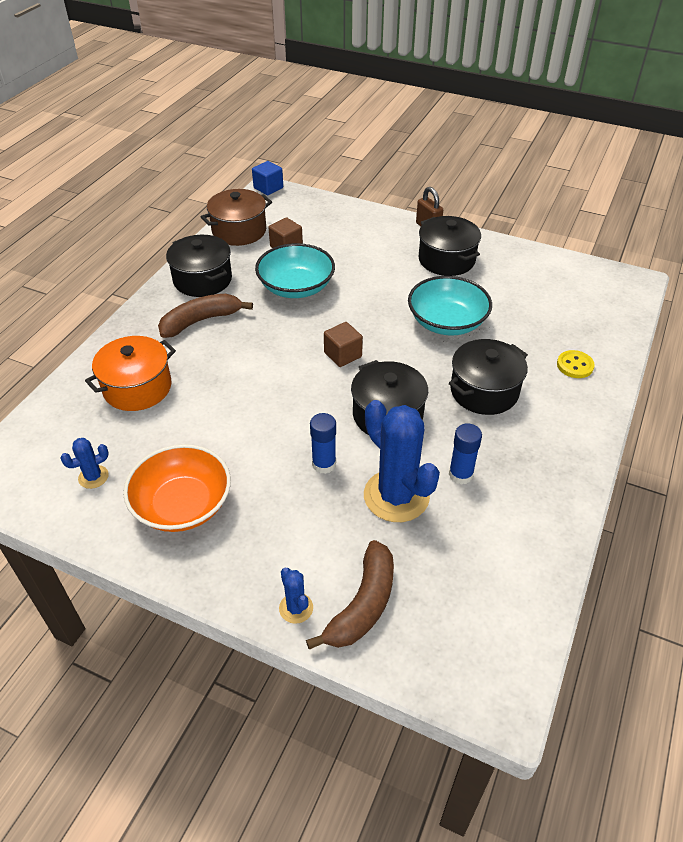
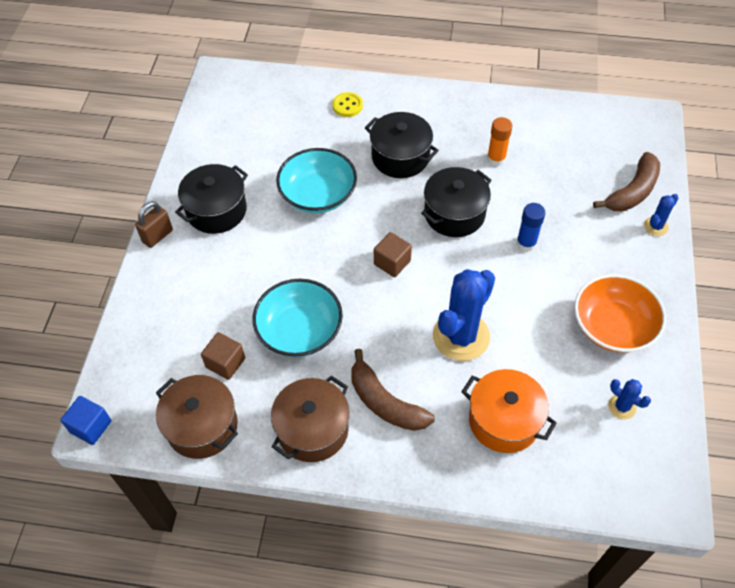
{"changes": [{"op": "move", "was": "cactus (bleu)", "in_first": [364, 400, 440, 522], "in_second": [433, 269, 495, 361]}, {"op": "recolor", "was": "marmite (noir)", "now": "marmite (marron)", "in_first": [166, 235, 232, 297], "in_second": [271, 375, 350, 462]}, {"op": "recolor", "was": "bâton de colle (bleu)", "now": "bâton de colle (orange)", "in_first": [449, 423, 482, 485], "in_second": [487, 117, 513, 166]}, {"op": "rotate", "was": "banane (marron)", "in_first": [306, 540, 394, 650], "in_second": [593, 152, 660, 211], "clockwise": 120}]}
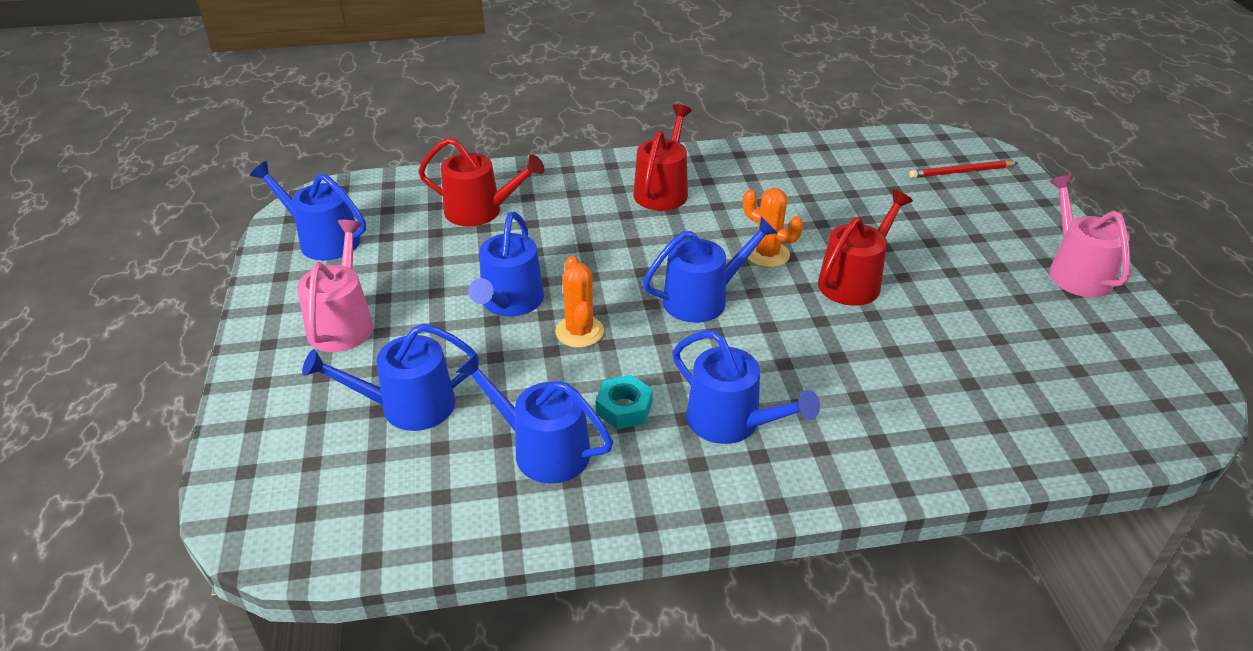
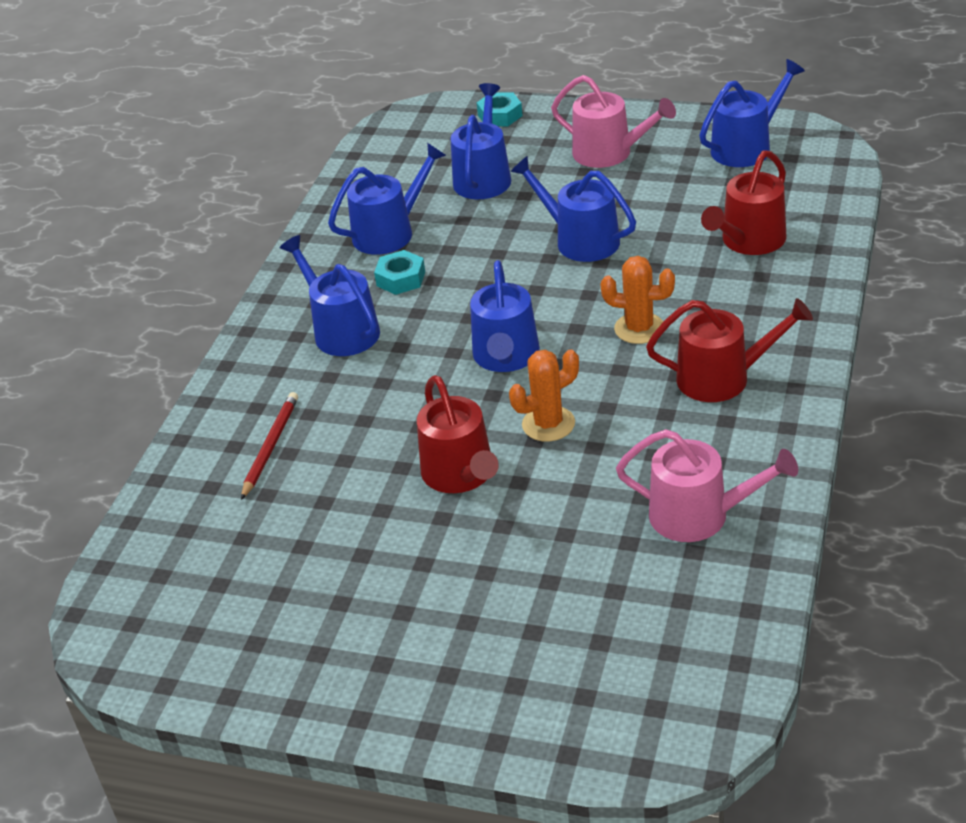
{"changes": [{"op": "insert", "now": "écrou (turquoise)", "in_second": [477, 92, 523, 126]}, {"op": "move", "was": "cactus (orange)", "in_first": [555, 256, 604, 348], "in_second": [600, 256, 675, 344]}, {"op": "move", "was": "crayon (rouge)", "in_first": [909, 160, 1018, 178], "in_second": [241, 392, 298, 500]}, {"op": "move", "was": "arrosoir (rose)", "in_first": [1049, 175, 1131, 297], "in_second": [616, 429, 798, 542]}, {"op": "rotate", "was": "arrosoir (rouge)", "in_first": [633, 104, 692, 211], "in_second": [646, 298, 813, 402], "clockwise": -45}, {"op": "rotate", "was": "arrosoir (bleu)", "in_first": [672, 330, 820, 444], "in_second": [280, 235, 380, 356], "clockwise": 75}]}
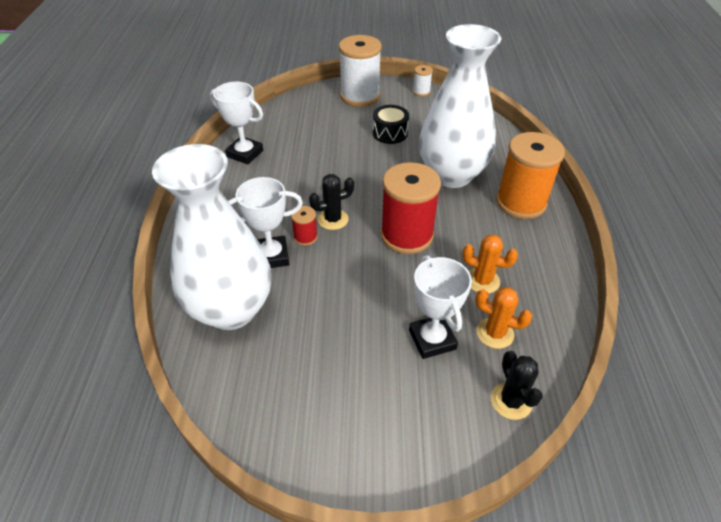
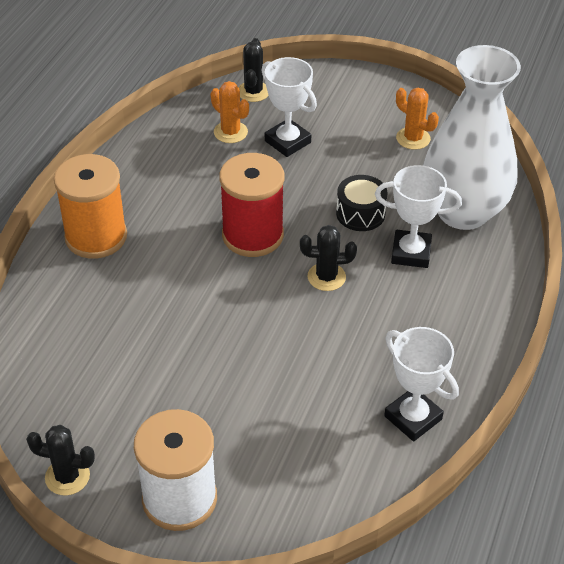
{"changes": [{"op": "delete", "was": "bobine (rouge)", "in_first": [291, 206, 318, 246]}, {"op": "delete", "was": "vase (blanc)", "in_first": [419, 24, 501, 188]}, {"op": "move", "was": "tambour (noir)", "in_first": [373, 105, 409, 144], "in_second": [336, 175, 388, 231]}, {"op": "move", "was": "cactus (orange)", "in_first": [462, 235, 518, 294], "in_second": [396, 88, 439, 150]}, {"op": "replace", "was": "bobine (blanc)", "now": "cactus (noir)", "in_first": [413, 65, 433, 96], "in_second": [26, 425, 95, 495]}, {"op": "rotate", "was": "trophée (blanc)", "in_first": [409, 255, 472, 359], "in_second": [261, 57, 317, 157], "clockwise": -45}]}
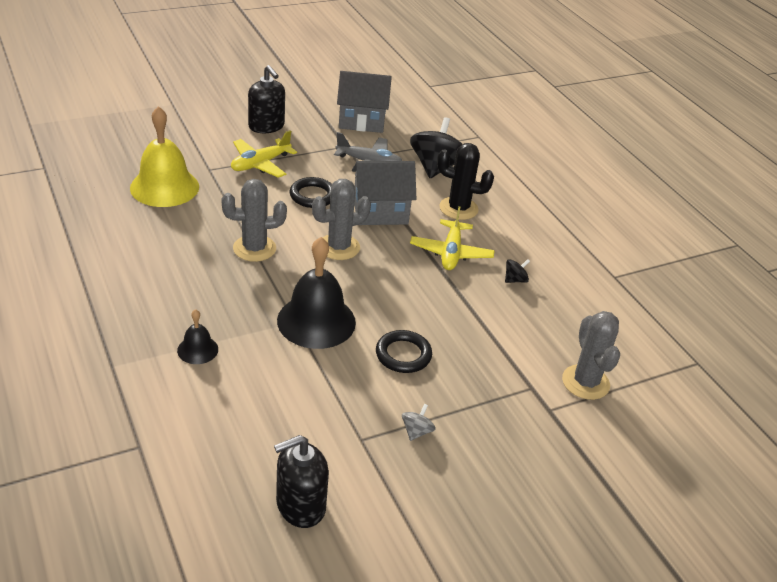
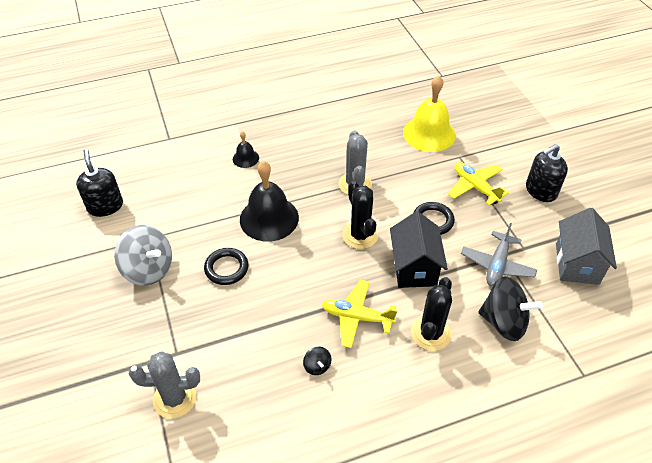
{"changes": [{"op": "recolor", "was": "cactus (gris)", "now": "cactus (noir)", "in_first": [312, 179, 371, 260], "in_second": [342, 181, 378, 249]}, {"op": "recolor", "was": "maison (gris)", "now": "maison (noir)", "in_first": [352, 161, 416, 225], "in_second": [390, 211, 448, 288]}, {"op": "resize", "was": "toupie (gris)", "in_first": [402, 404, 436, 441], "in_second": [114, 225, 172, 286], "ratio": 2.26}]}
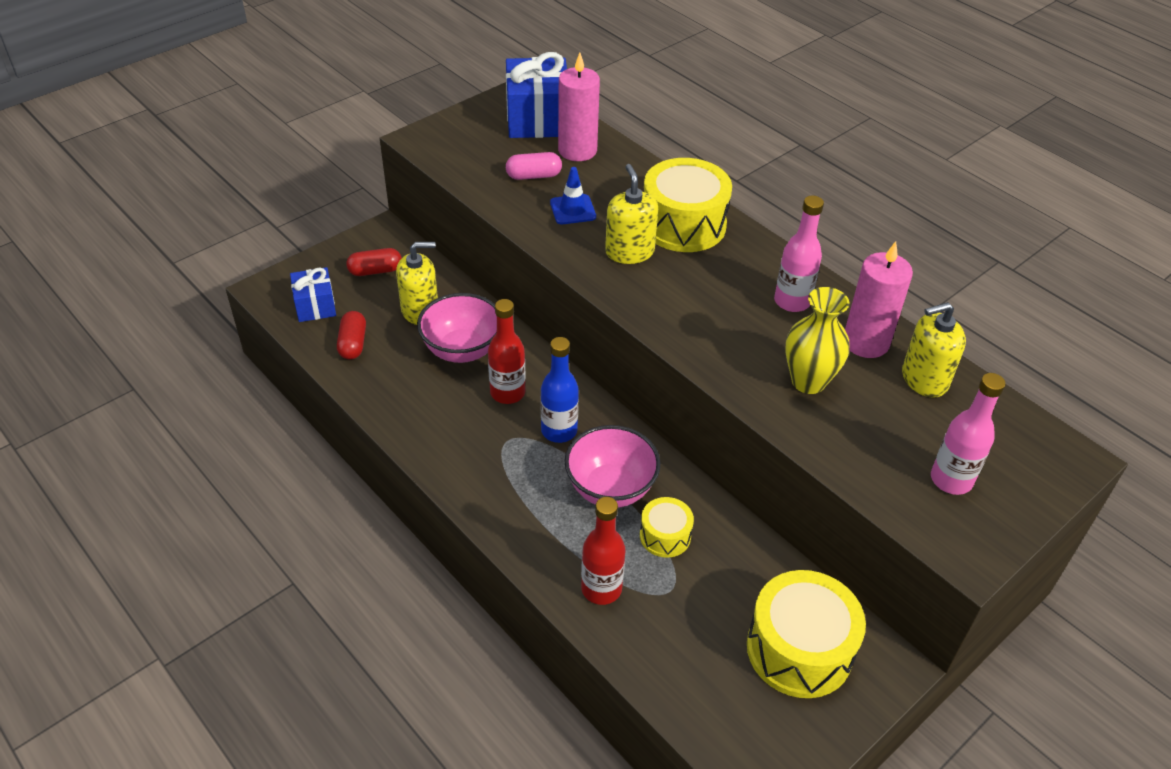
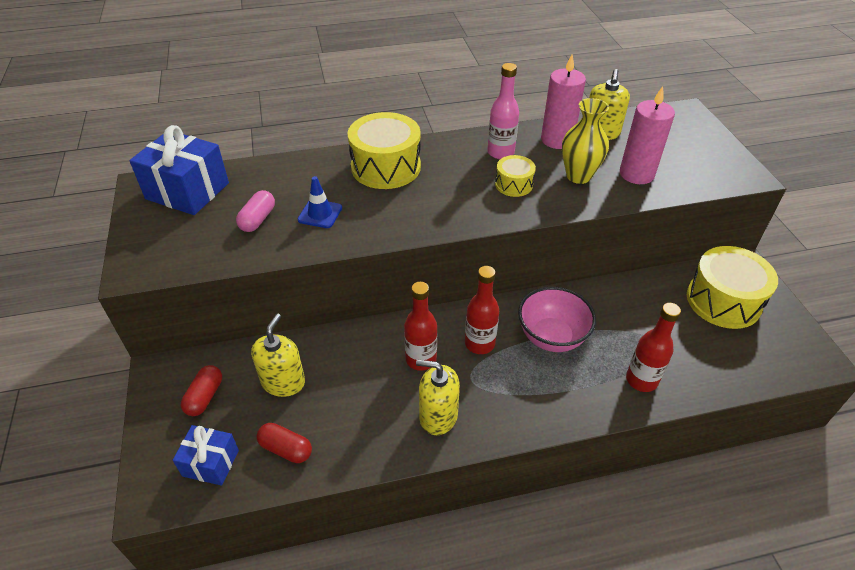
{"changes": [{"op": "delete", "was": "bol (rose)", "in_first": [417, 293, 497, 363]}, {"op": "delete", "was": "bouteille (rose)", "in_first": [931, 373, 1006, 495]}, {"op": "move", "was": "bougie (rose)", "in_first": [558, 53, 600, 161], "in_second": [620, 86, 675, 184]}, {"op": "move", "was": "distributeur de savon (jaune)", "in_first": [605, 164, 658, 264], "in_second": [416, 359, 460, 435]}, {"op": "move", "was": "tambour (jaune)", "in_first": [640, 497, 694, 558], "in_second": [495, 155, 536, 197]}, {"op": "recolor", "was": "bouteille (bleu)", "now": "bouteille (rouge)", "in_first": [541, 337, 579, 443], "in_second": [465, 266, 499, 354]}]}
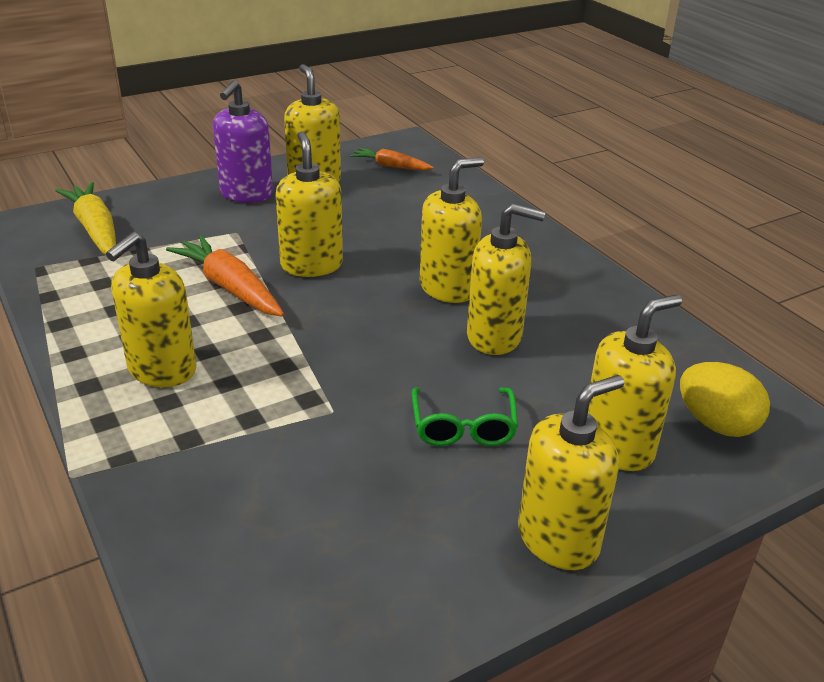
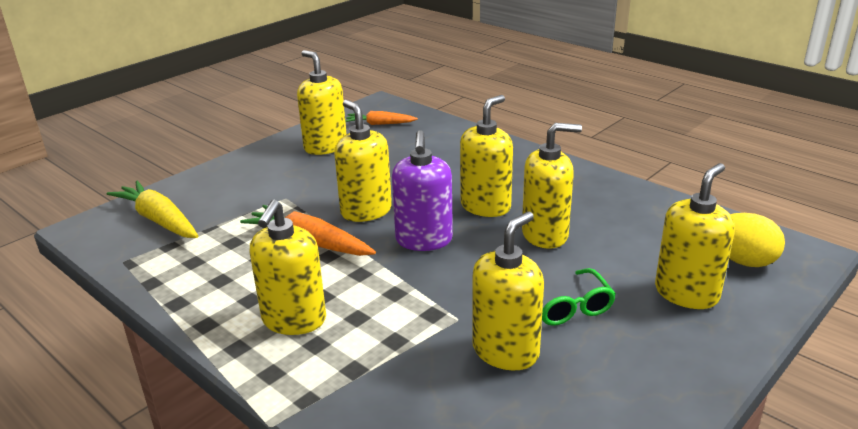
{"changes": [{"op": "move", "was": "distributeur de savon (violet)", "in_first": [213, 80, 273, 203], "in_second": [392, 130, 453, 251]}, {"op": "move", "was": "distributeur de savon (jaune)", "in_first": [518, 375, 624, 570], "in_second": [472, 211, 544, 370]}]}
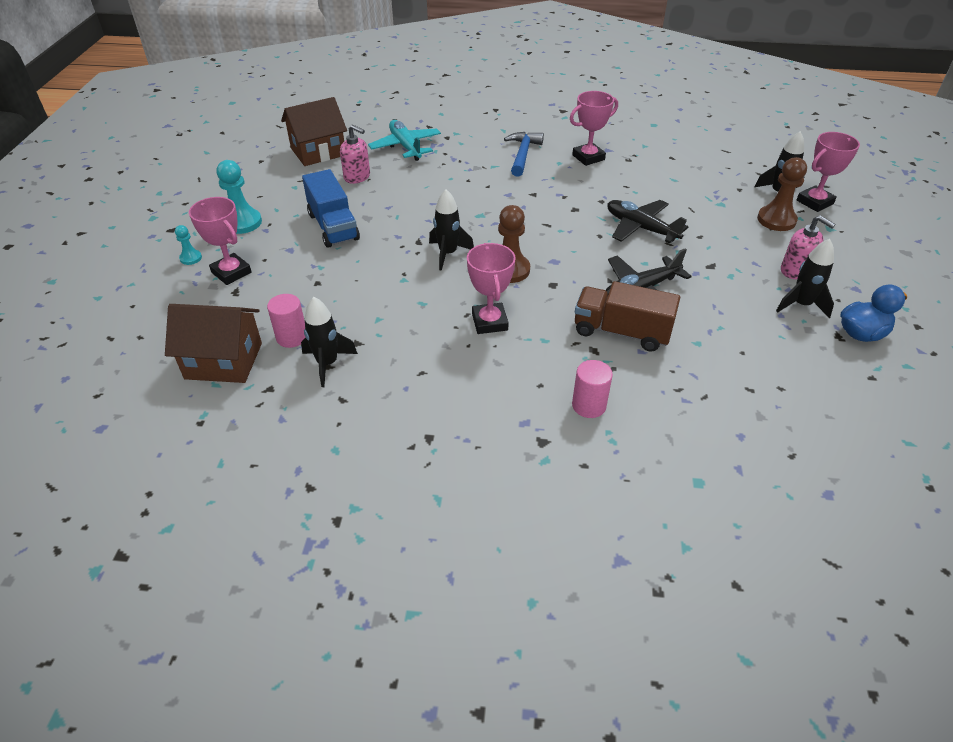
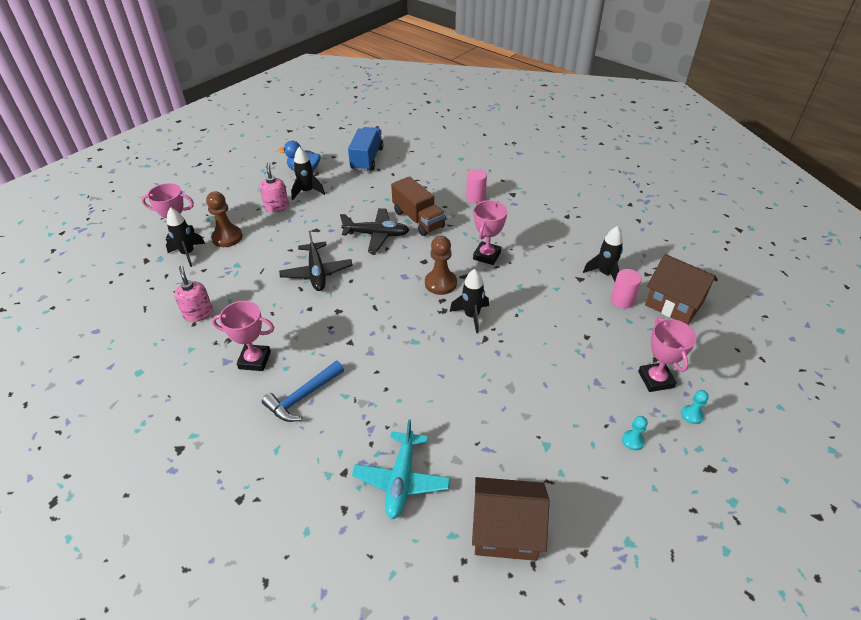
{"changes": [{"op": "move", "was": "camion (bleu)", "in_first": [302, 169, 360, 248], "in_second": [348, 127, 384, 171]}, {"op": "move", "was": "distributeur de savon (rose)", "in_first": [340, 124, 370, 184], "in_second": [174, 266, 213, 322]}, {"op": "resize", "was": "pion (turquoise)", "in_first": [217, 160, 262, 234], "in_second": [622, 416, 648, 450], "ratio": 0.53}]}
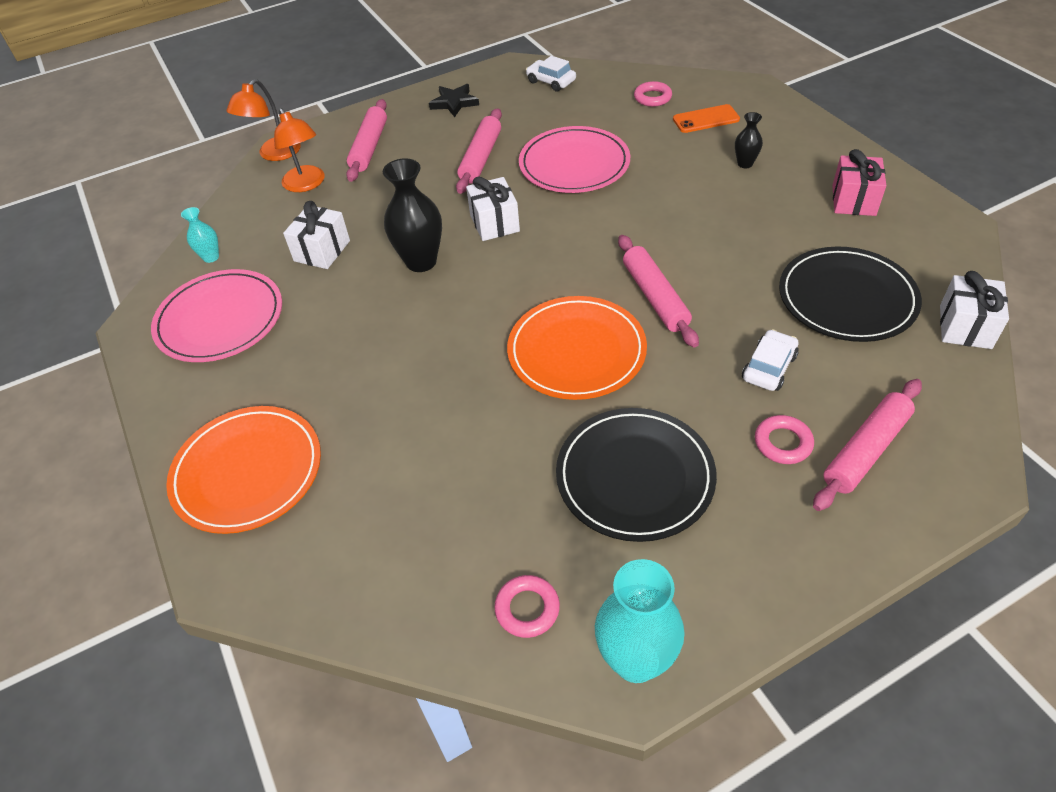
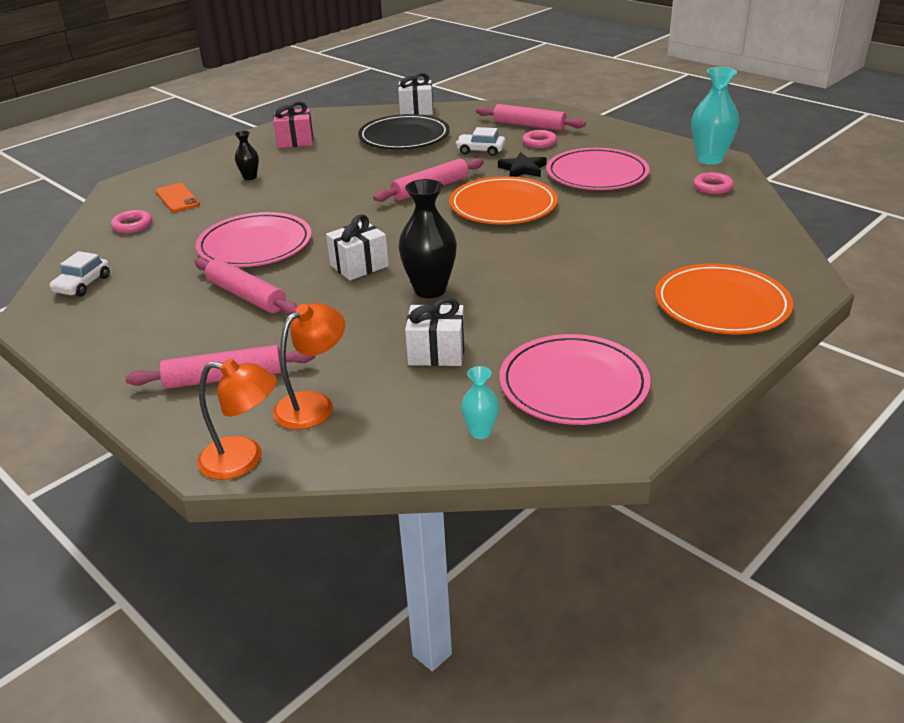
{"changes": [{"op": "move", "was": "étoile (noir)", "in_first": [429, 84, 479, 117], "in_second": [498, 152, 547, 177]}, {"op": "recolor", "was": "assiette (noir)", "now": "assiette (rose)", "in_first": [556, 408, 717, 542], "in_second": [546, 148, 650, 190]}, {"op": "rotate", "was": "rouleau à pâtisserie (rose)", "in_first": [456, 108, 502, 194], "in_second": [195, 257, 298, 315], "clockwise": 45}]}
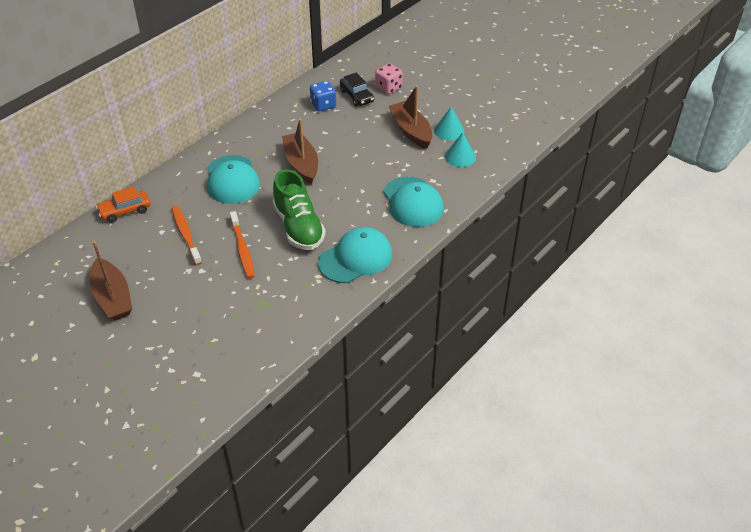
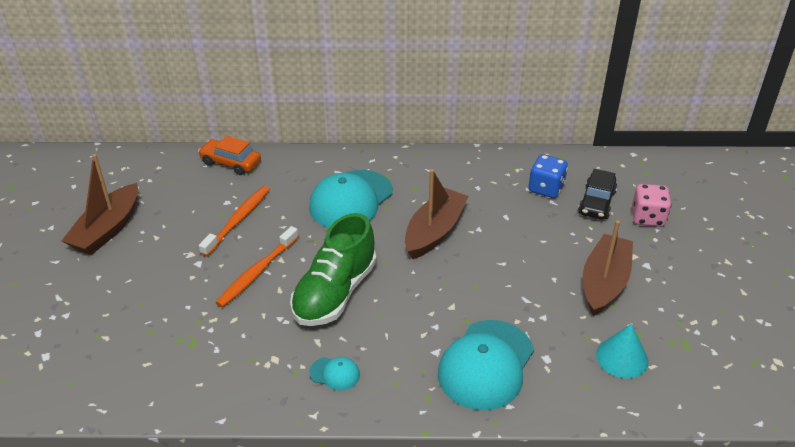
{"changes": [{"op": "delete", "was": "cône (turquoise)", "in_first": [434, 107, 464, 141]}, {"op": "resize", "was": "casquette (turquoise)", "in_first": [318, 227, 392, 283], "in_second": [309, 357, 360, 391], "ratio": 0.44}]}
